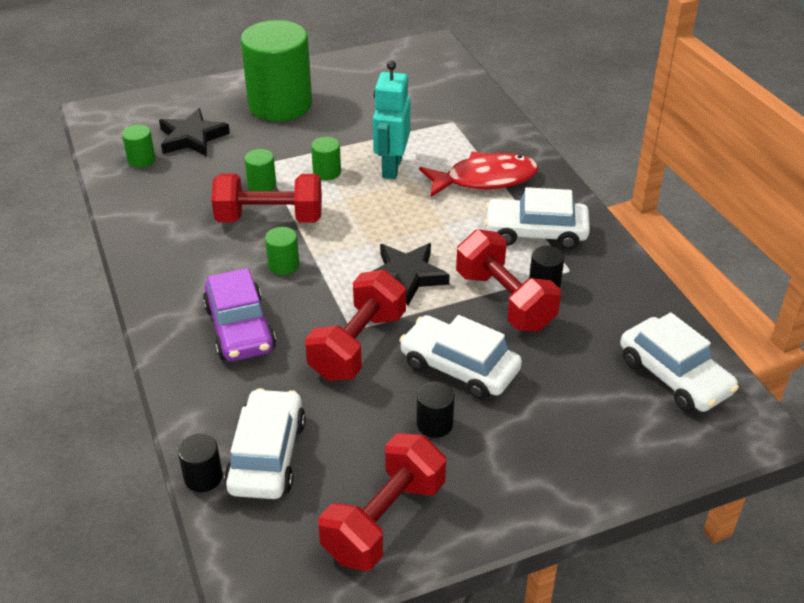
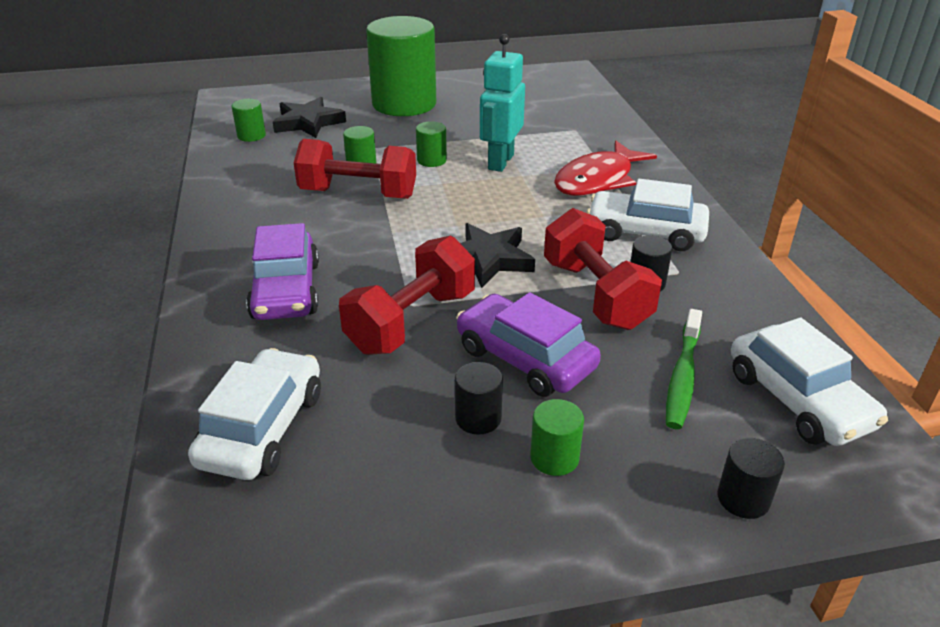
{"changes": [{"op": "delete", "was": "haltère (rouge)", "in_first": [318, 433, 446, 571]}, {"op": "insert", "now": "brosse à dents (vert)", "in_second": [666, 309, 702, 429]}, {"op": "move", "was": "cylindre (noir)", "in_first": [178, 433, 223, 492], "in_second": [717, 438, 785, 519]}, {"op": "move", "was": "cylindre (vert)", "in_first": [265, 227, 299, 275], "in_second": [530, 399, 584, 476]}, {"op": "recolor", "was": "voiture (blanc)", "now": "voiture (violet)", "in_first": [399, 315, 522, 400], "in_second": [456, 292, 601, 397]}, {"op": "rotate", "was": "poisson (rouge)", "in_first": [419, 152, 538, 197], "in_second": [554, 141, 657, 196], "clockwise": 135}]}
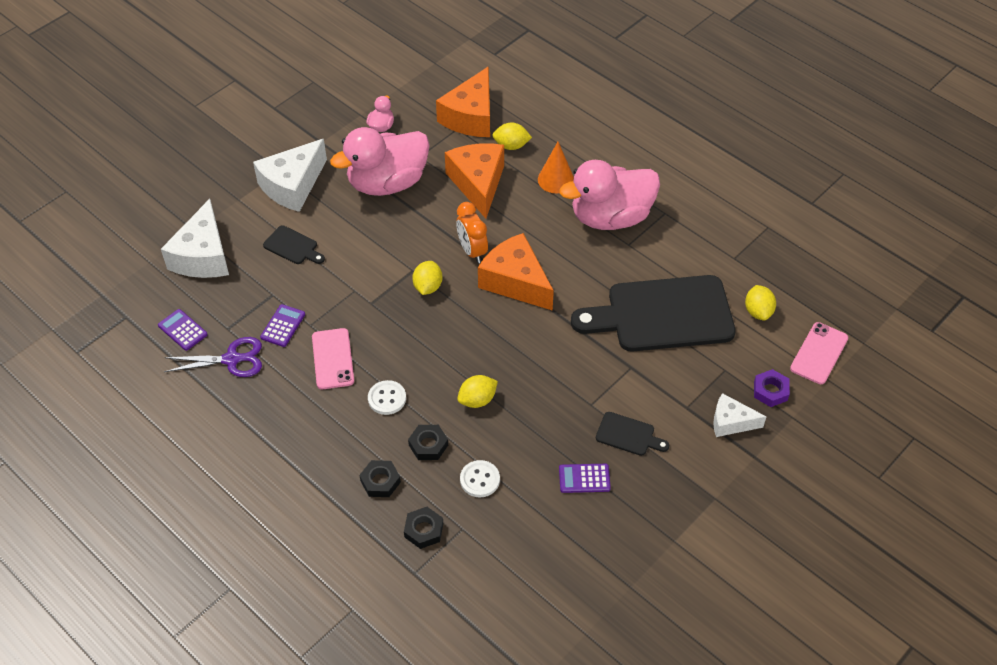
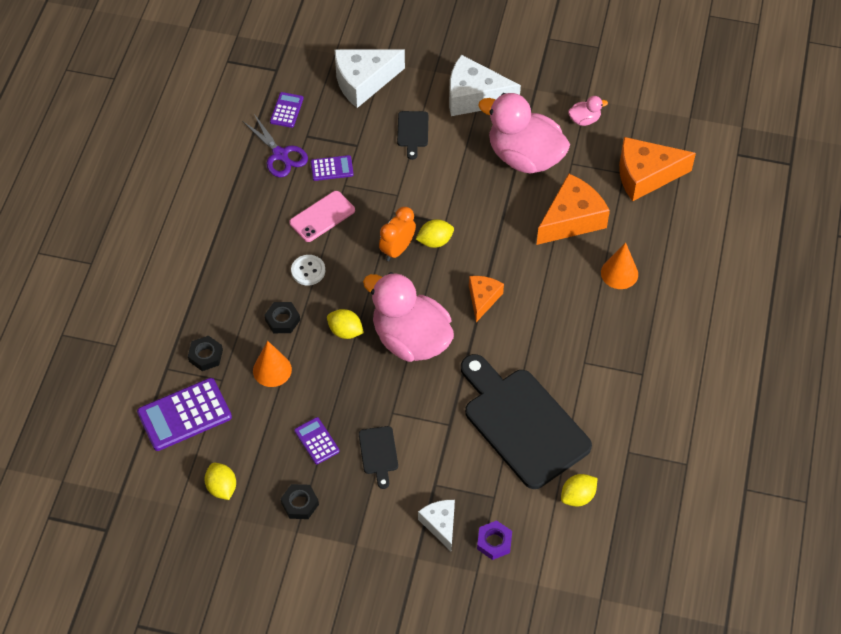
{"changes": [{"op": "delete", "was": "téléphone (rose)", "in_first": [790, 322, 848, 384]}, {"op": "insert", "now": "calculatrice (violet)", "in_second": [137, 378, 232, 451]}, {"op": "move", "was": "écrou (noir)", "in_first": [360, 460, 401, 497], "in_second": [281, 484, 319, 519]}, {"op": "move", "was": "réveil (orange)", "in_first": [456, 202, 488, 263], "in_second": [379, 207, 416, 261]}, {"op": "move", "was": "citron (jaune)", "in_first": [492, 122, 532, 150], "in_second": [205, 463, 236, 500]}, {"op": "move", "was": "canard (rose)", "in_first": [559, 160, 660, 230], "in_second": [363, 272, 454, 362]}, {"op": "replace", "was": "bouton (blanc)", "now": "cône (orange)", "in_first": [460, 460, 500, 497], "in_second": [253, 341, 292, 387]}, {"op": "resize", "was": "fromage (orange)", "in_first": [478, 233, 554, 311], "in_second": [469, 276, 504, 322], "ratio": 0.58}]}
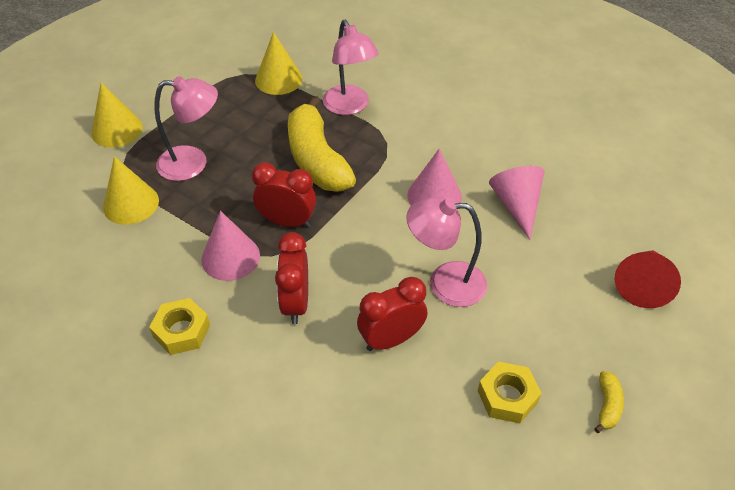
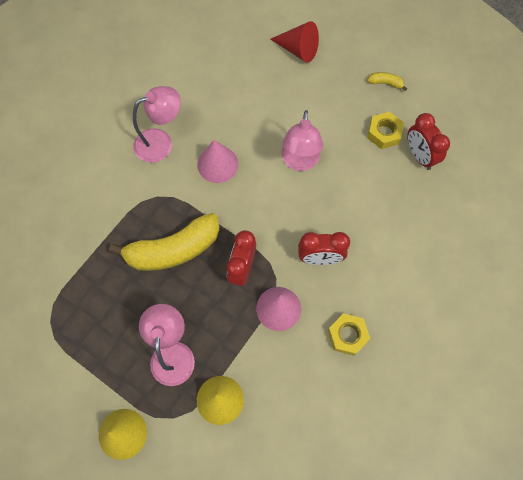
{"changes": [{"op": "delete", "was": "cône (jaune)", "in_first": [255, 32, 302, 95]}, {"op": "delete", "was": "cône (rose)", "in_first": [489, 166, 545, 240]}, {"op": "move", "was": "lampe (rose)", "in_first": [323, 20, 379, 115], "in_second": [133, 86, 181, 163]}, {"op": "move", "was": "réveil (rouge)", "in_first": [357, 277, 427, 351], "in_second": [407, 113, 450, 170]}]}
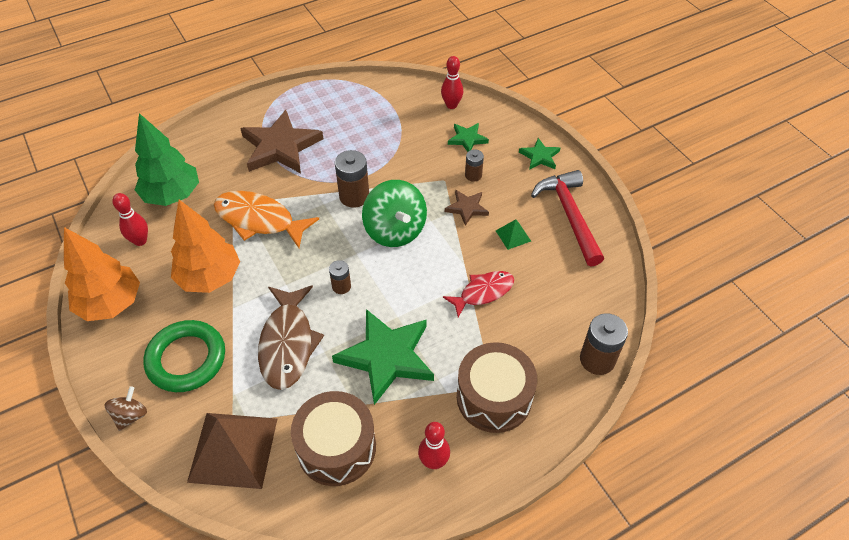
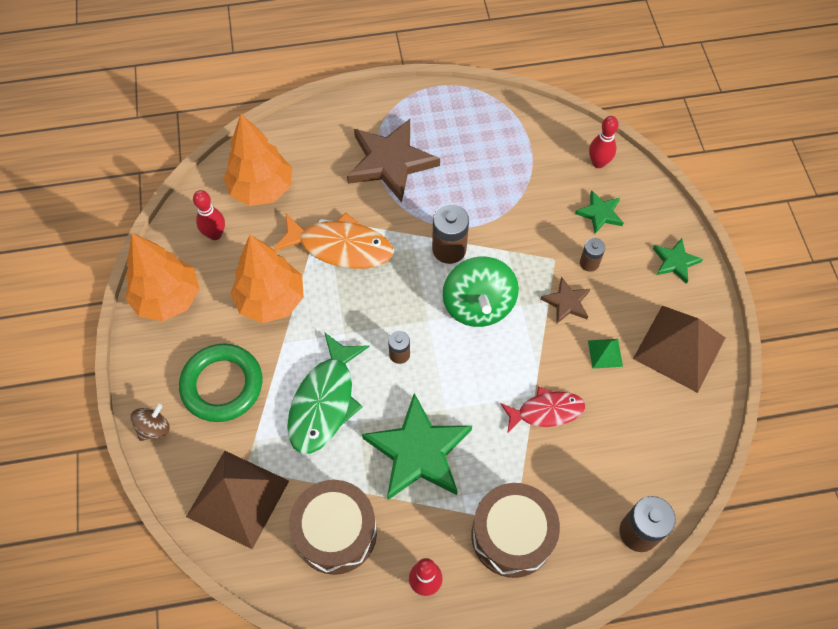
{"changes": [{"op": "replace", "was": "marteau (rouge)", "now": "pyramide (marron)", "in_first": [531, 170, 604, 267], "in_second": [633, 306, 725, 393]}, {"op": "recolor", "was": "arbre (vert)", "now": "arbre (orange)", "in_first": [135, 113, 199, 206], "in_second": [224, 114, 292, 206]}, {"op": "recolor", "was": "poisson (marron)", "now": "poisson (vert)", "in_first": [258, 285, 324, 390], "in_second": [287, 332, 369, 454]}, {"op": "rotate", "was": "poisson (orange)", "in_first": [214, 191, 319, 248], "in_second": [273, 213, 393, 269], "clockwise": 150}]}
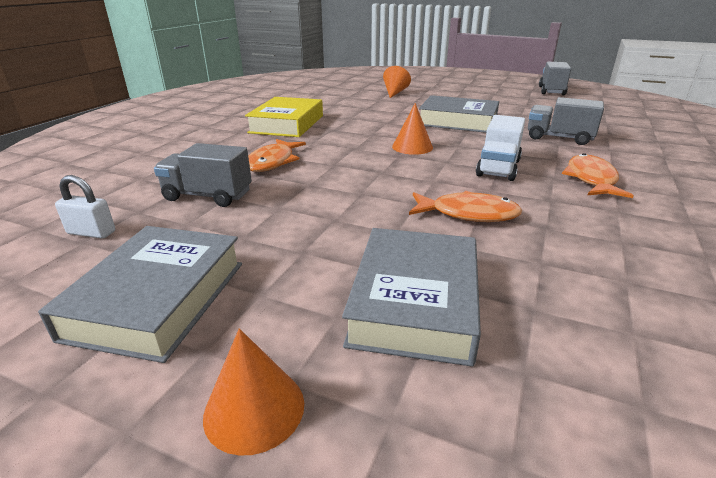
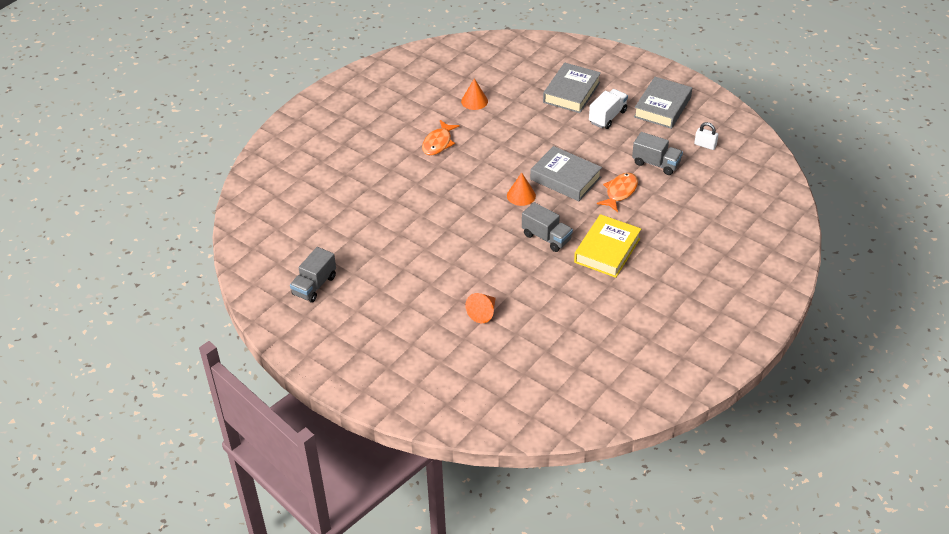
{"changes": [{"op": "delete", "was": "poisson (orange)", "in_first": [409, 191, 522, 222]}, {"op": "move", "was": "cône (orange)", "in_first": [203, 329, 304, 456], "in_second": [461, 78, 488, 110]}, {"op": "move", "was": "livre (gris)", "in_first": [419, 95, 499, 133], "in_second": [530, 146, 602, 201]}, {"op": "move", "was": "camion (blanc)", "in_first": [476, 115, 525, 181], "in_second": [589, 89, 628, 129]}, {"op": "move", "was": "camion (gris)", "in_first": [528, 97, 604, 145], "in_second": [522, 202, 573, 252]}]}
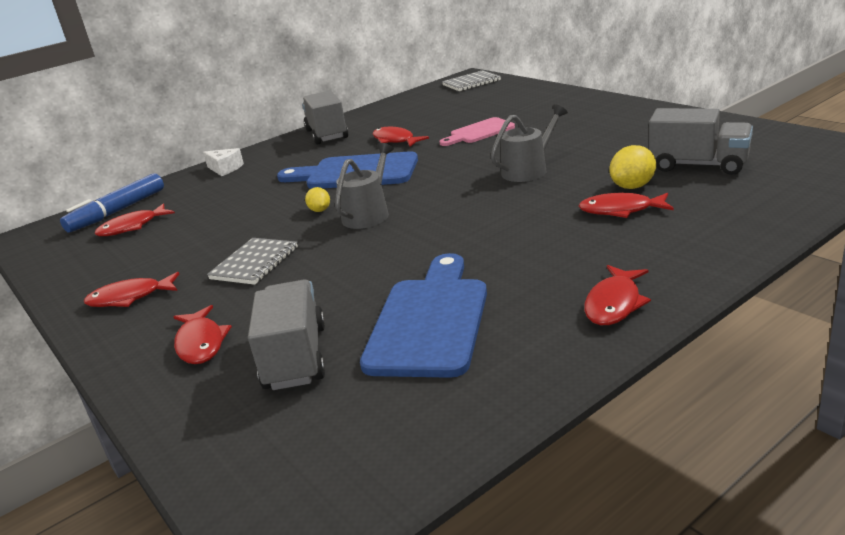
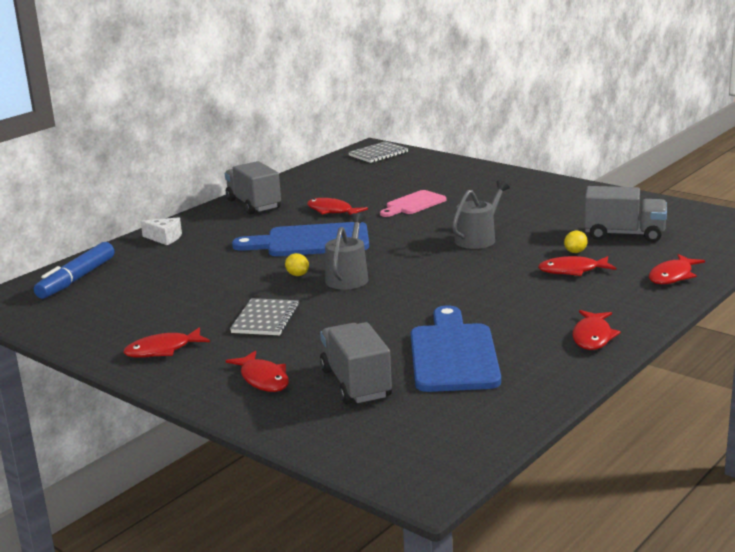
{"changes": [{"op": "move", "was": "poisson (rouge)", "in_first": [95, 204, 175, 236], "in_second": [649, 254, 705, 284]}, {"op": "resize", "was": "citron (jaune)", "in_first": [610, 145, 656, 189], "in_second": [564, 231, 588, 253], "ratio": 0.62}]}
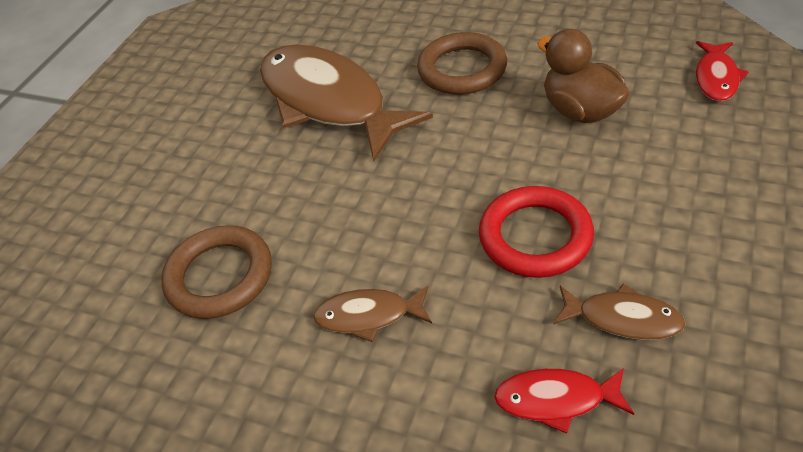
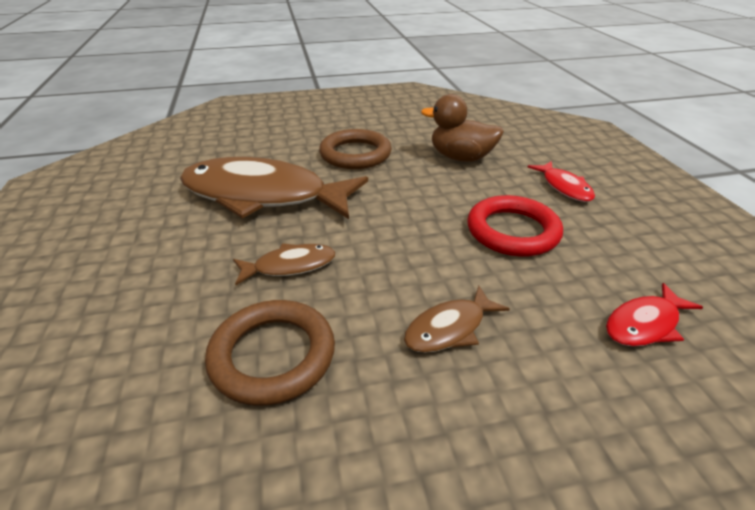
{"changes": [{"op": "move", "was": "poisson (marron)", "in_first": [553, 284, 686, 340], "in_second": [233, 243, 336, 285]}, {"op": "move", "was": "poisson (rouge)", "in_first": [696, 41, 748, 101], "in_second": [527, 161, 595, 202]}]}
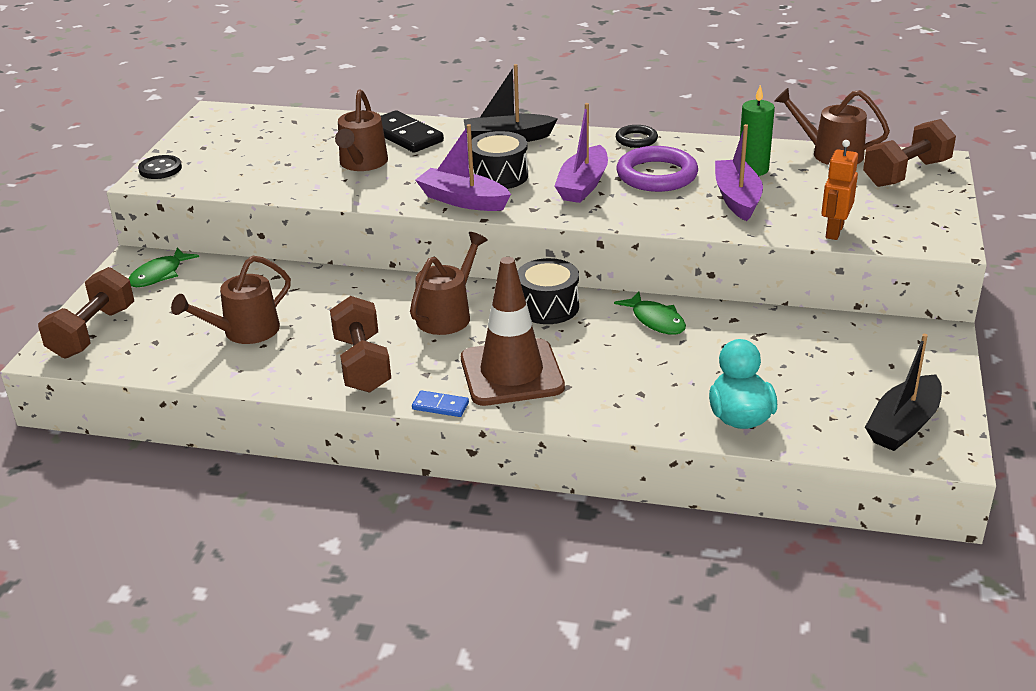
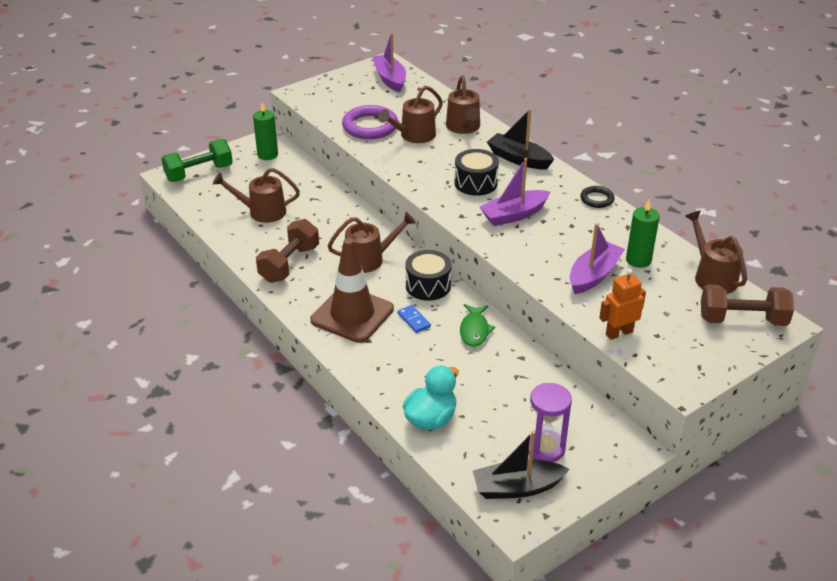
{"changes": [{"op": "delete", "was": "bouton (noir)", "in_first": [138, 155, 182, 179]}, {"op": "insert", "now": "sablier (violet)", "in_second": [528, 383, 572, 462]}, {"op": "move", "was": "domino (bleu)", "in_first": [412, 390, 469, 417], "in_second": [398, 305, 431, 333]}, {"op": "move", "was": "bateau (violet)", "in_first": [415, 124, 511, 211], "in_second": [372, 33, 406, 93]}, {"op": "move", "was": "anneau (violet)", "in_first": [617, 146, 698, 192], "in_second": [342, 105, 398, 139]}, {"op": "replace", "was": "poisson (vert)", "now": "bougie (vert)", "in_first": [129, 248, 199, 287], "in_second": [253, 102, 278, 160]}, {"op": "replace", "was": "domino (noir)", "now": "arrosoir (marron)", "in_first": [381, 110, 444, 153], "in_second": [446, 76, 480, 134]}, {"op": "recolor", "was": "haltère (marron)", "now": "haltère (vert)", "in_first": [38, 267, 134, 358], "in_second": [161, 139, 233, 182]}]}
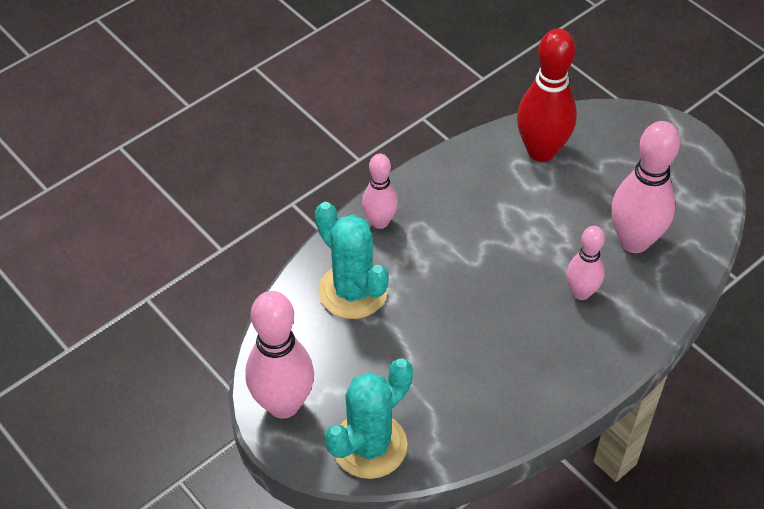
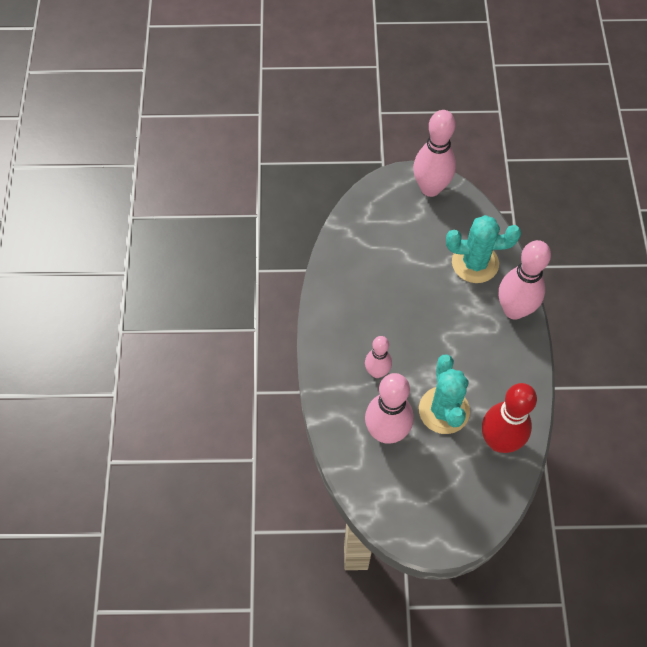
{"changes": [{"op": "move", "was": "cactus (turquoise)", "in_first": [324, 358, 413, 479], "in_second": [419, 354, 470, 434]}, {"op": "resize", "was": "quille (rose)", "in_first": [362, 154, 398, 229], "in_second": [499, 240, 551, 320], "ratio": 1.69}]}
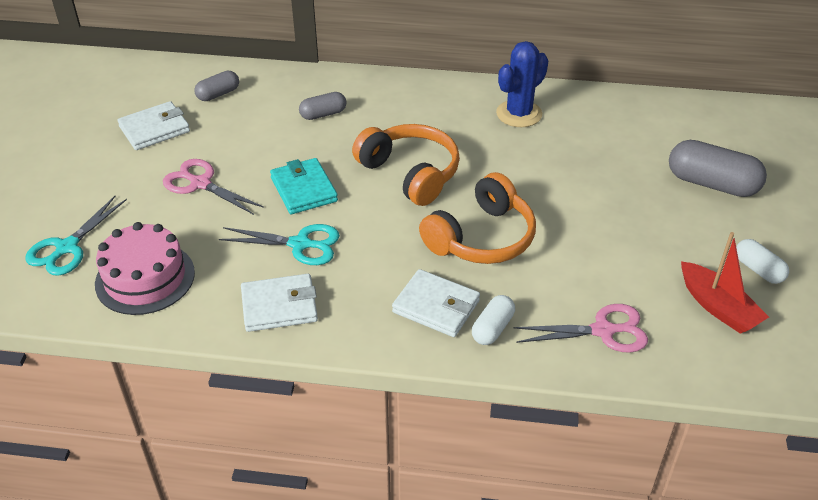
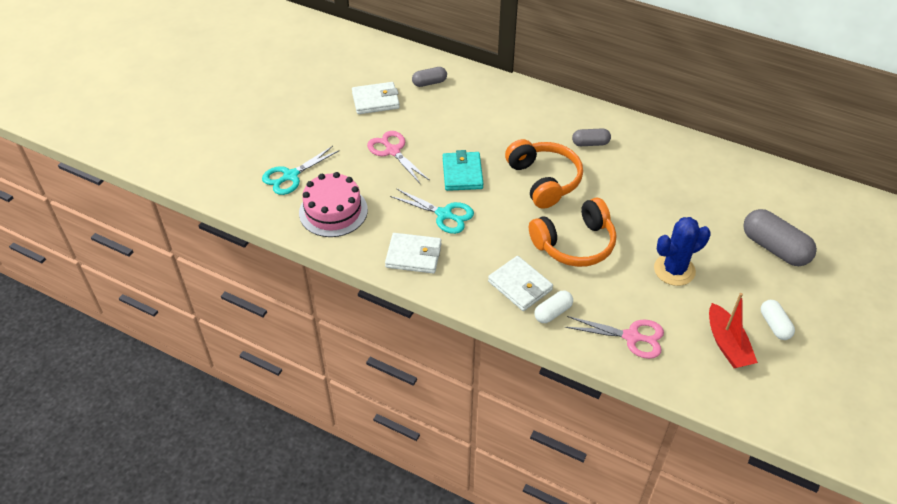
{"changes": [{"op": "move", "was": "gélule (gris)", "in_first": [299, 92, 346, 120], "in_second": [572, 128, 611, 146]}, {"op": "move", "was": "cactus (bleu)", "in_first": [496, 41, 548, 127], "in_second": [654, 217, 711, 286]}]}
